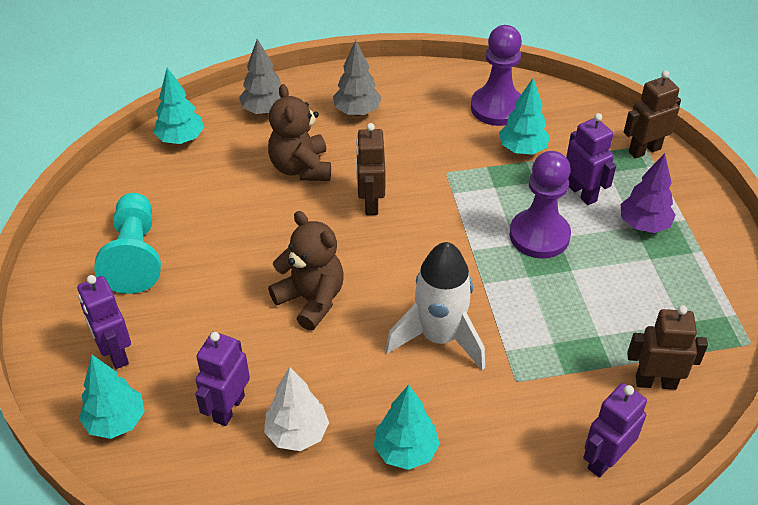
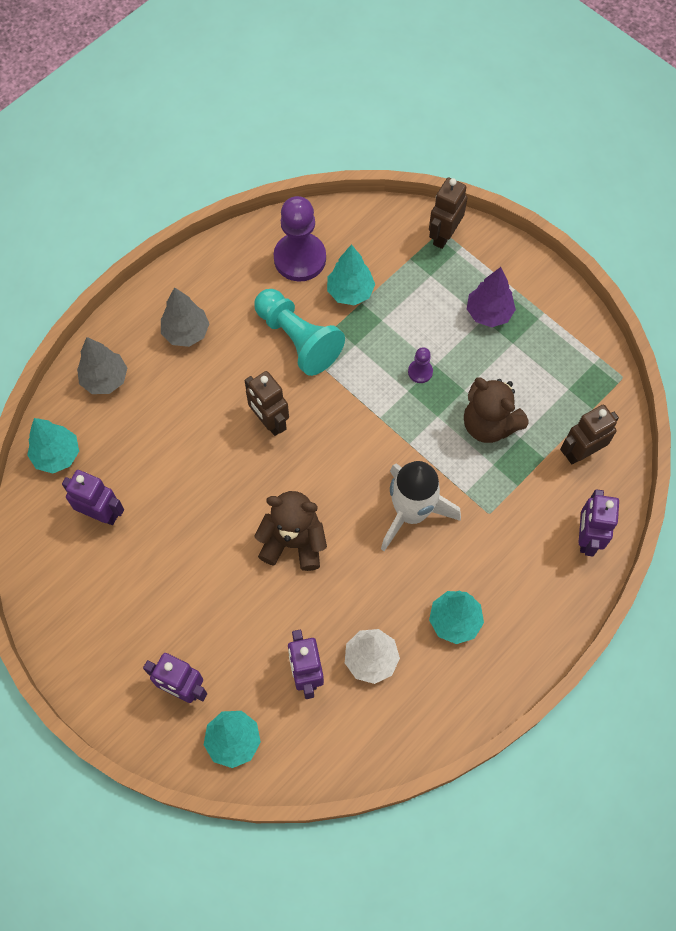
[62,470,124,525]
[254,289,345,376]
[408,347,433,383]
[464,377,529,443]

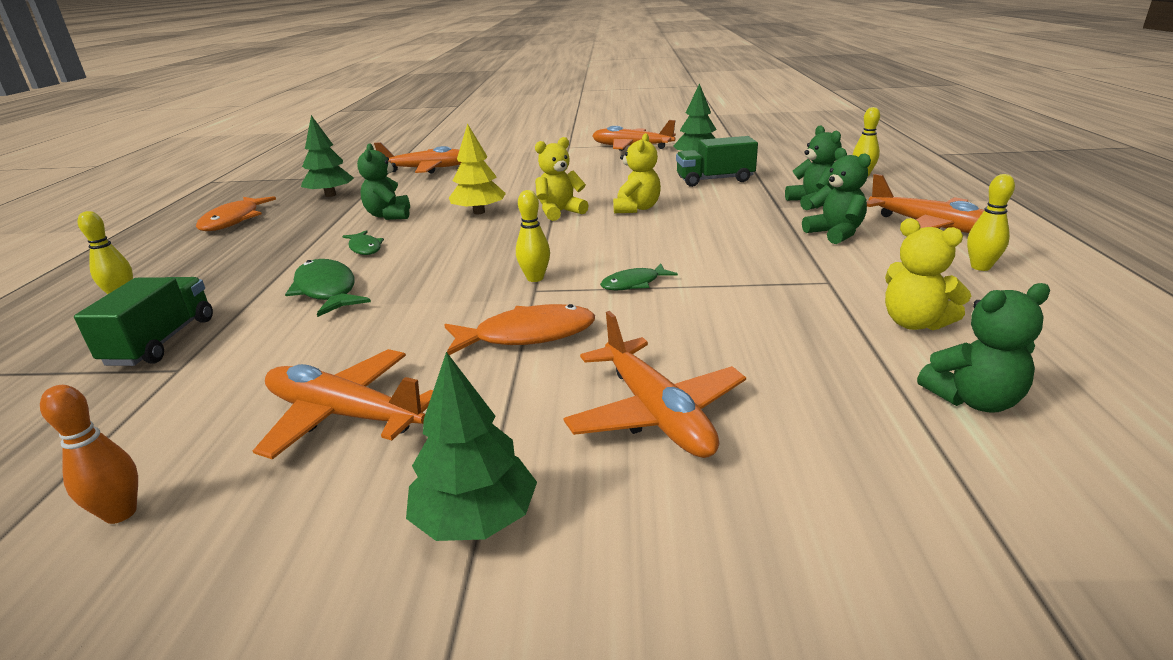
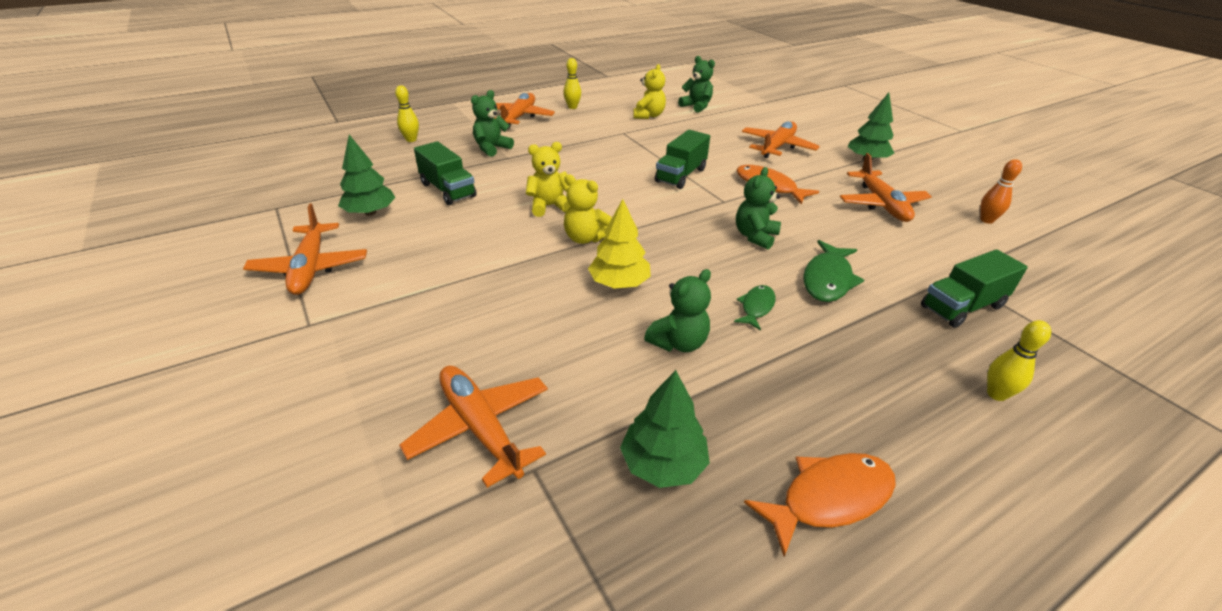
[655,130,710,189]
[736,167,781,249]
[516,190,550,282] (first image)

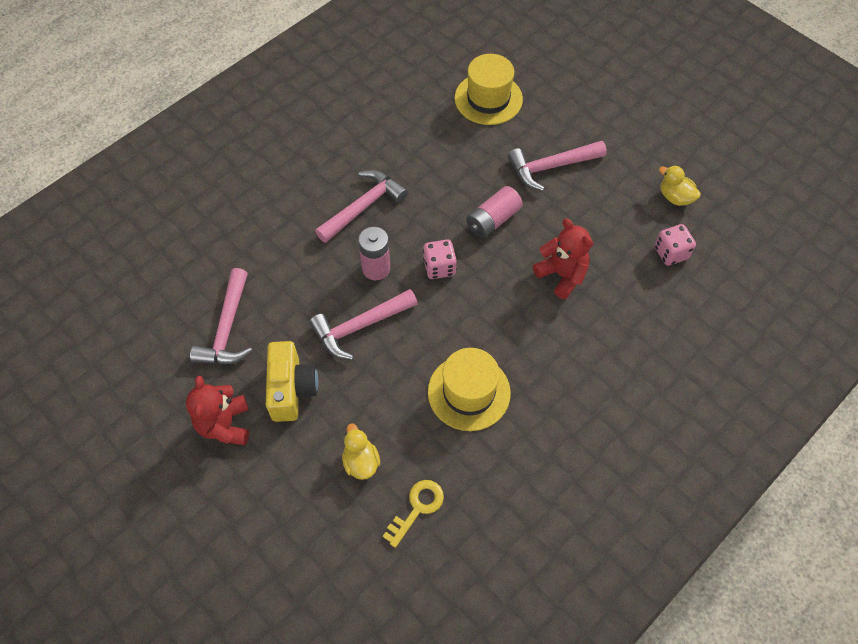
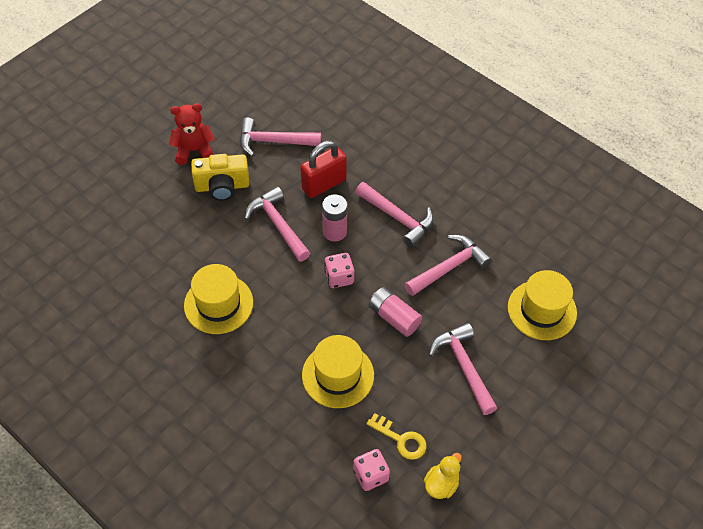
[300,141,347,198]
[302,335,374,408]
[366,413,427,460]
[404,235,492,296]
[342,423,380,480] (first image)

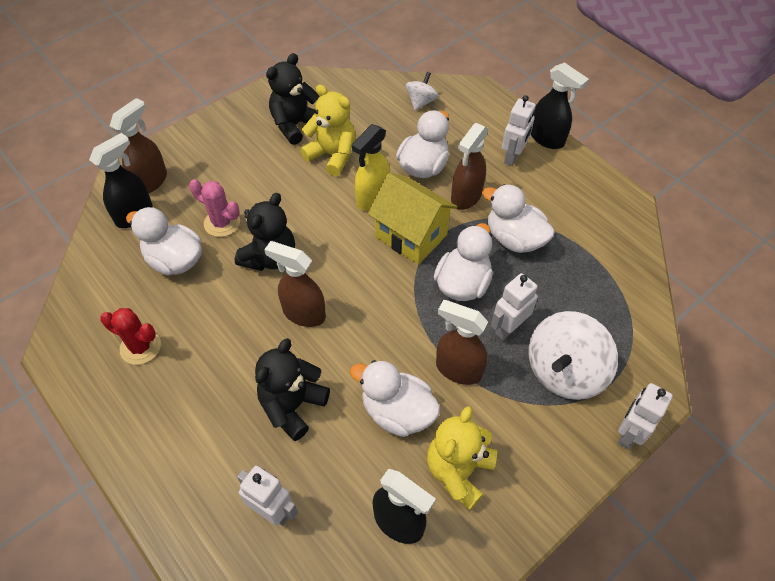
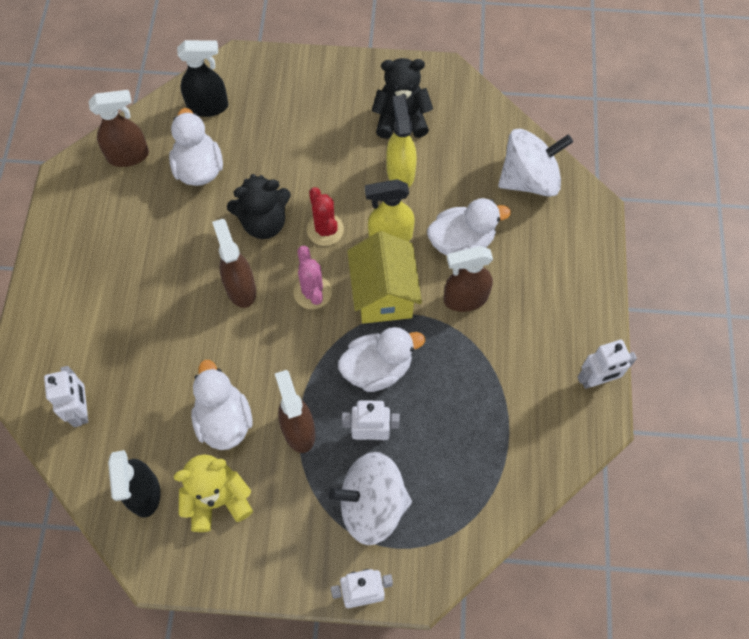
[88,90,149,167]
[293,246,332,309]
[307,187,344,246]
[386,95,417,188]
[498,129,573,197]
[578,340,637,389]
[255,338,330,441] (first image)
[482,184,555,253] (first image)
[531,62,589,149] (first image)

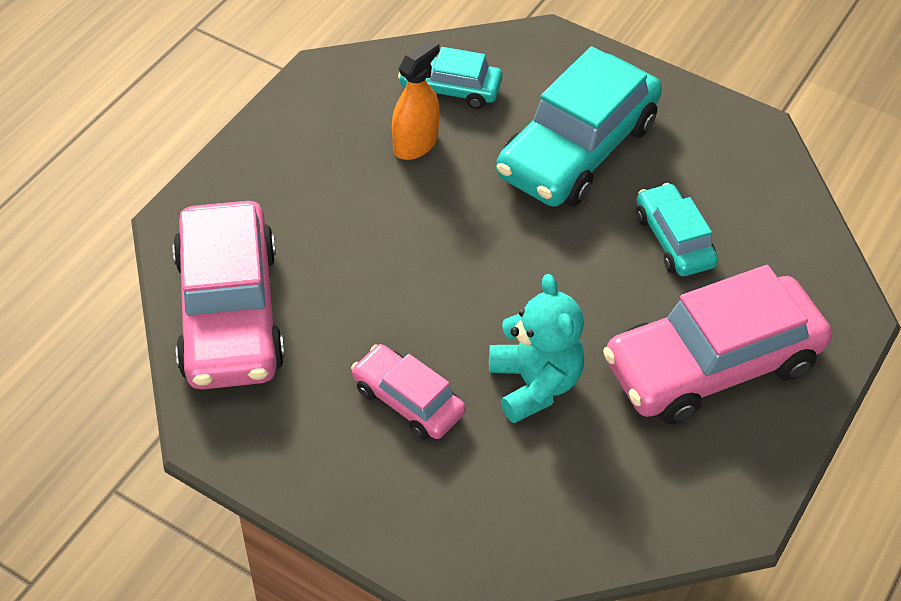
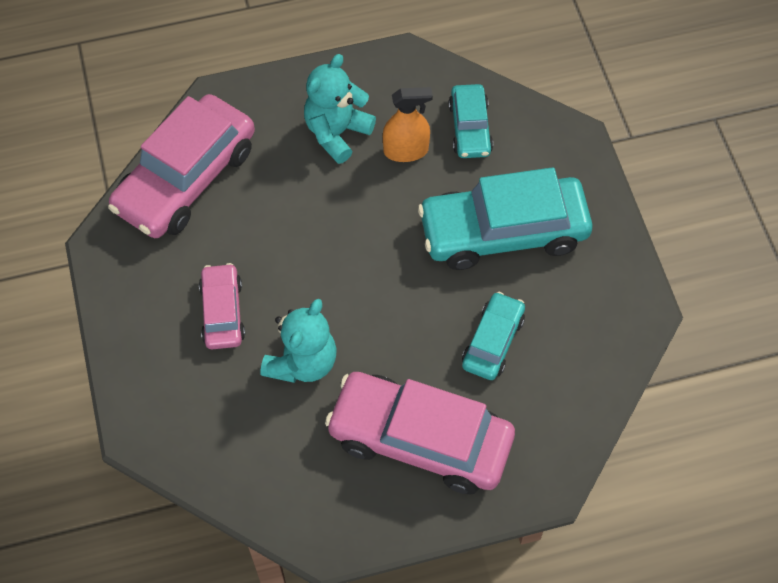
[304,54,376,164]
[449,84,493,158]

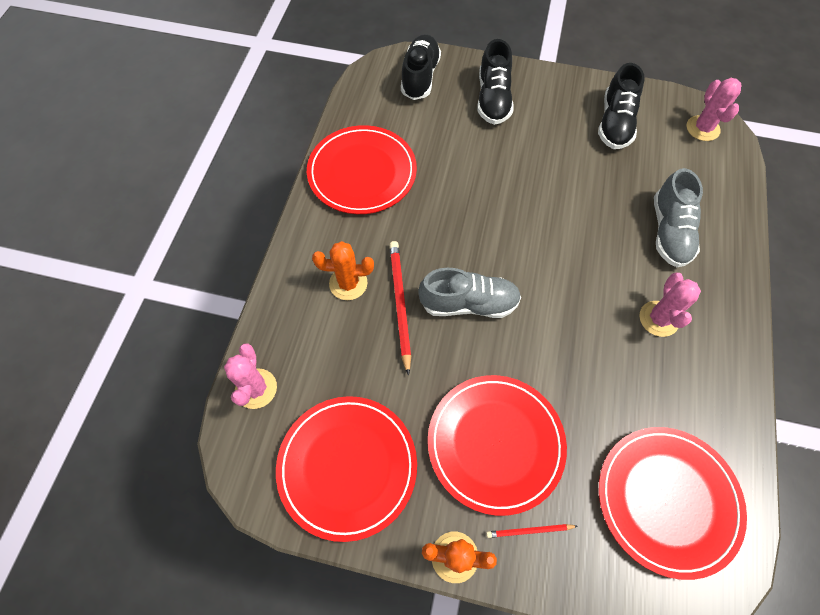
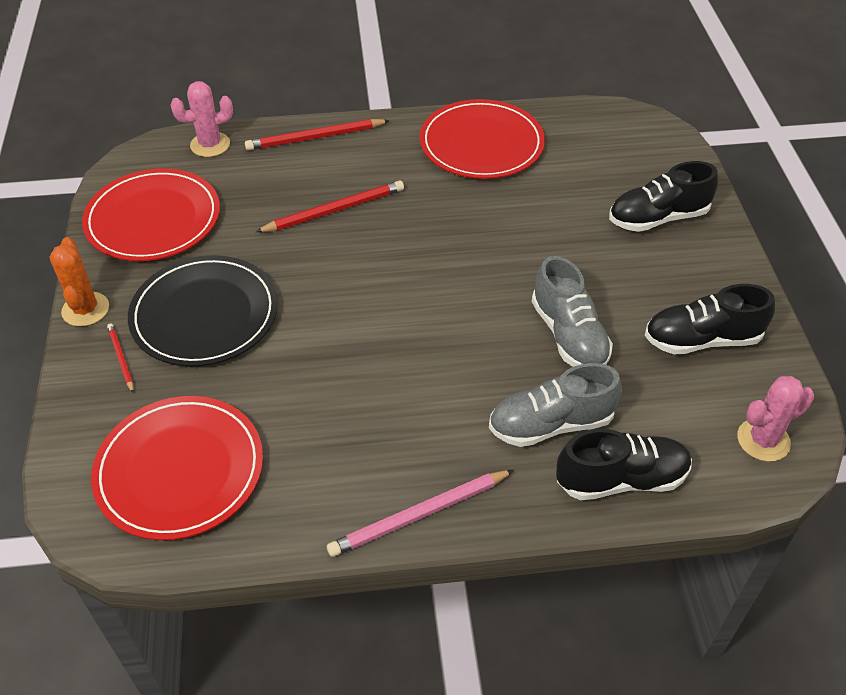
[128,255,278,367]
[245,119,390,151]
[327,470,514,557]
[532,256,613,367]
[556,429,692,500]
[312,241,374,300] (first image)
[639,273,701,337] (first image)

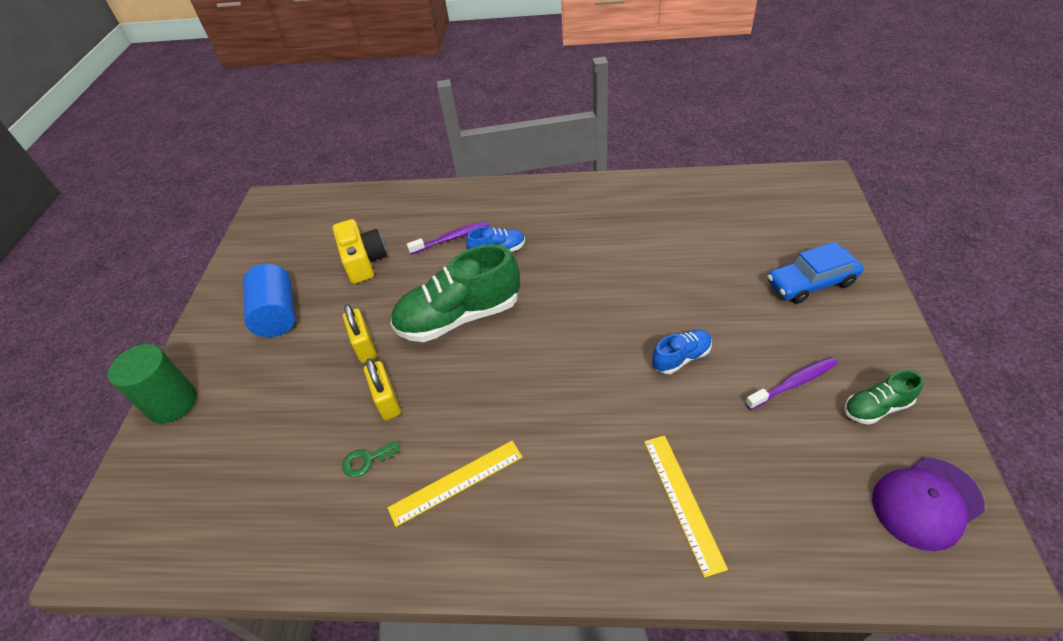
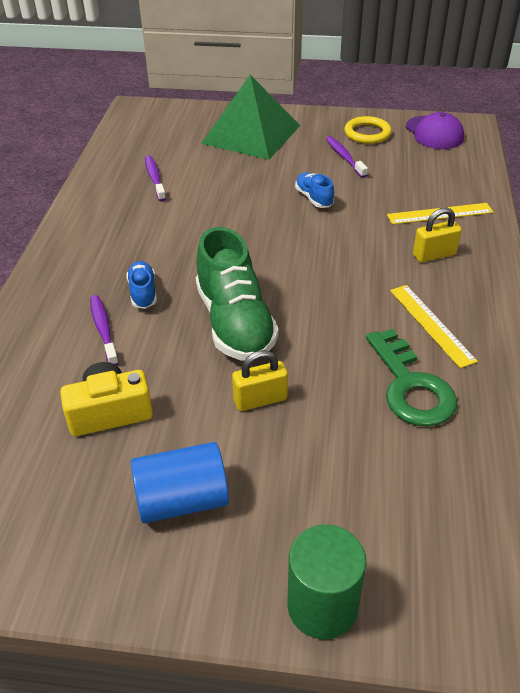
[145,155,166,202]
[201,75,300,160]
[344,116,392,144]
[366,329,457,427]
[413,208,462,262]

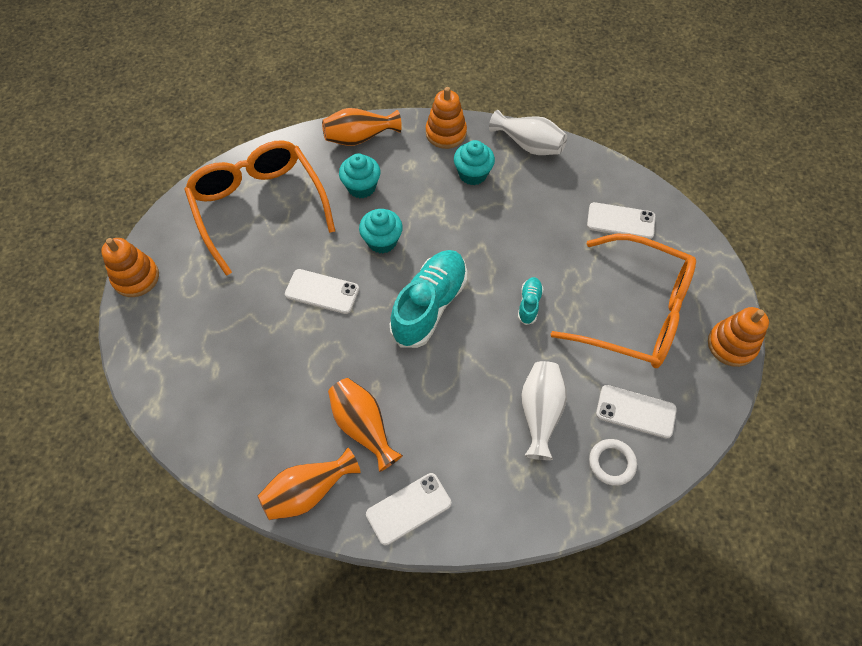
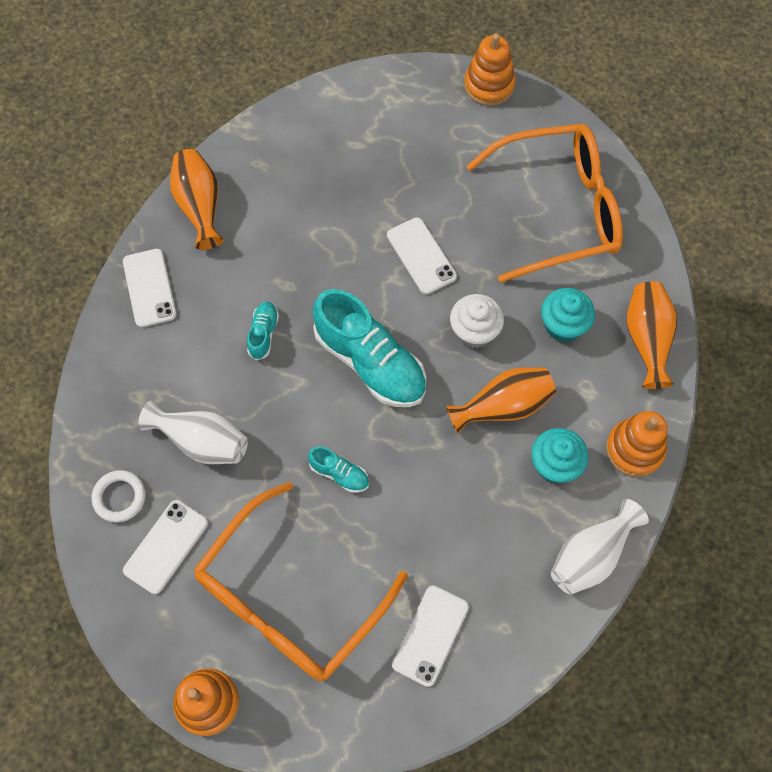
[247,301,279,360]
[387,217,457,294]
[446,367,556,435]
[450,294,504,348]

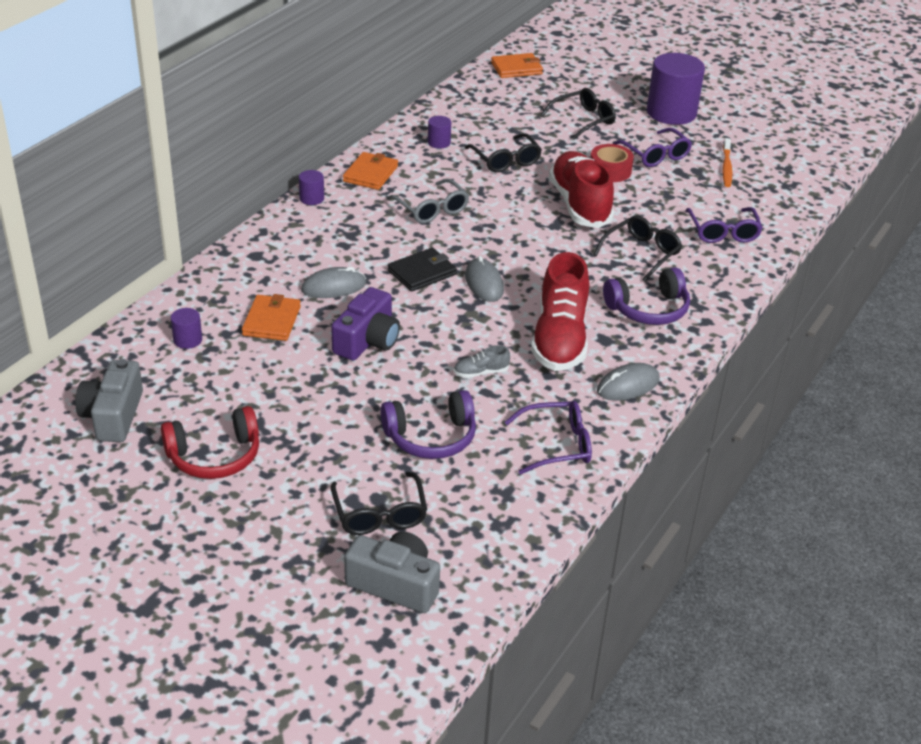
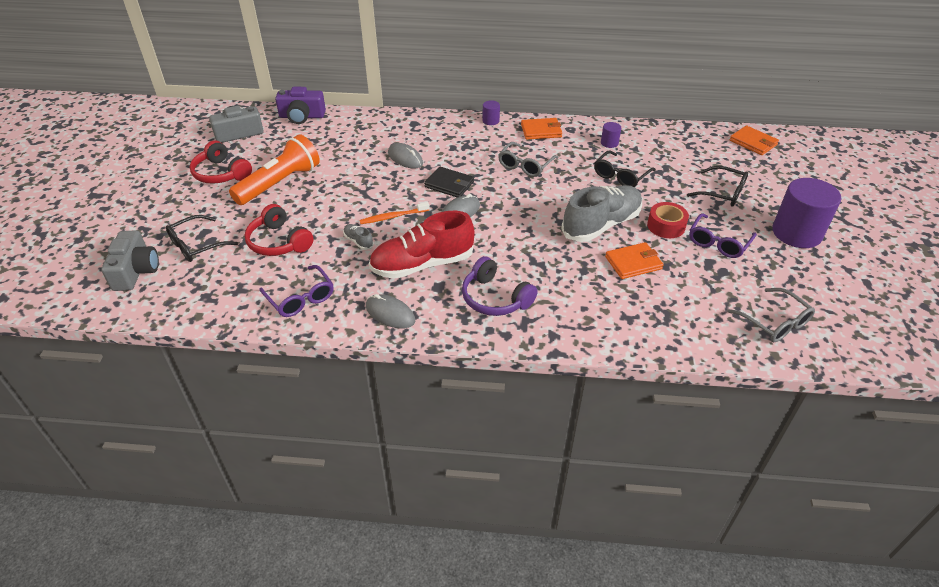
[229,134,320,205]
[245,204,313,256]
[275,87,326,124]
[359,202,430,224]
[561,185,642,242]
[605,242,664,279]
[727,288,815,342]
[171,308,202,349] (first image)
[593,215,682,282] (first image)
[685,207,763,243] (first image)

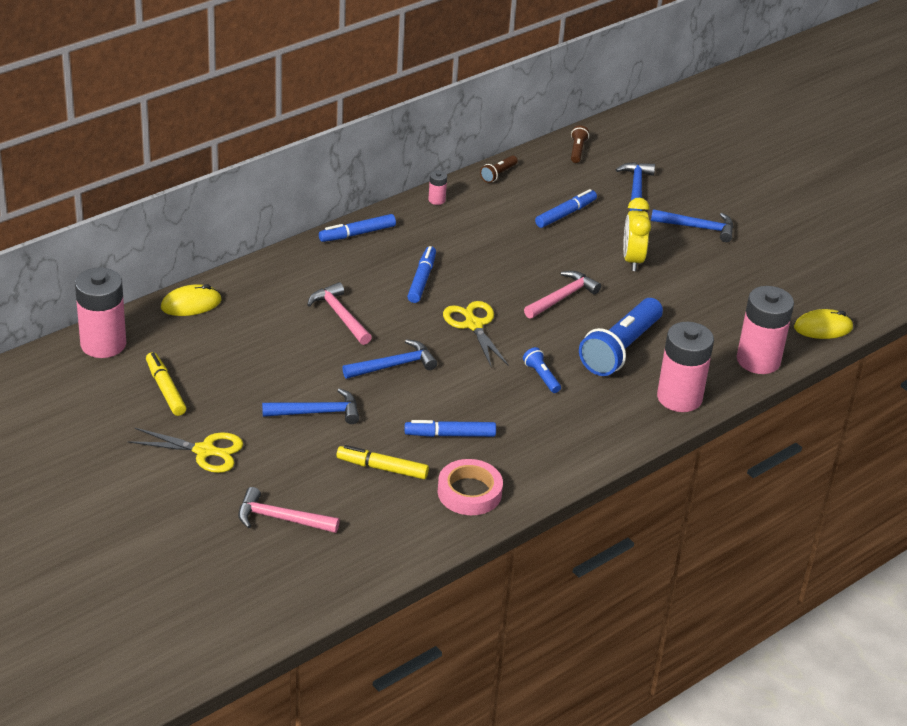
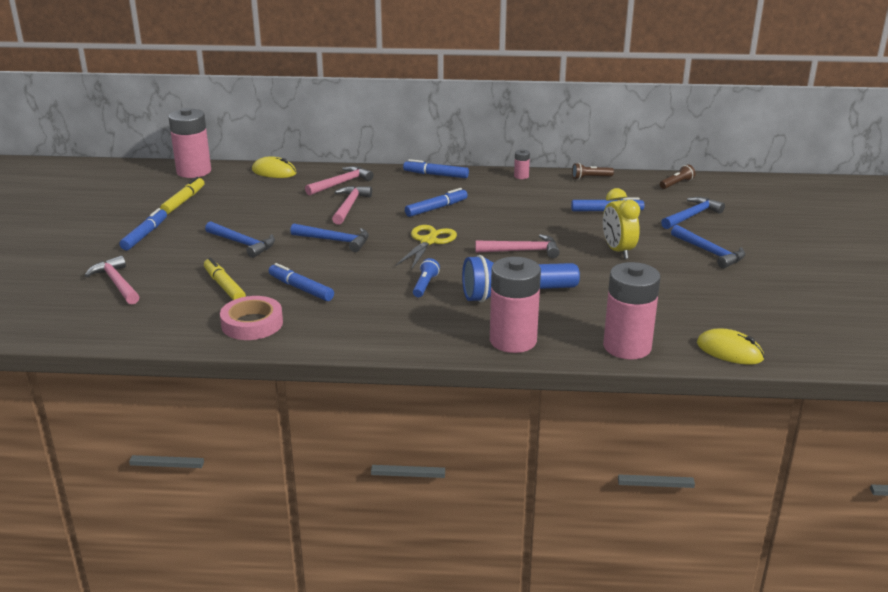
[119,208,167,250]
[305,166,373,196]
[603,188,640,259]

